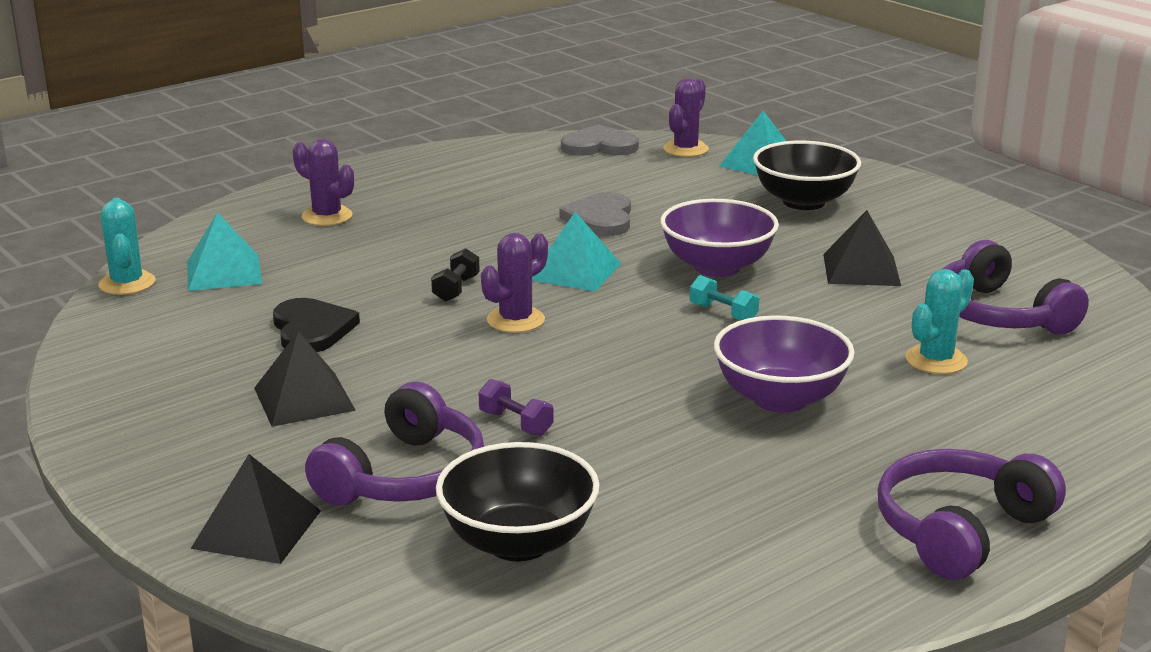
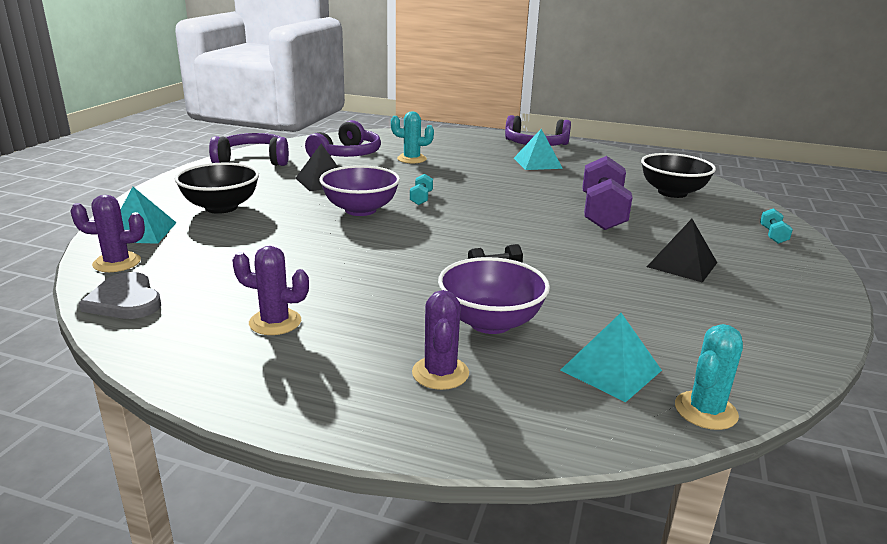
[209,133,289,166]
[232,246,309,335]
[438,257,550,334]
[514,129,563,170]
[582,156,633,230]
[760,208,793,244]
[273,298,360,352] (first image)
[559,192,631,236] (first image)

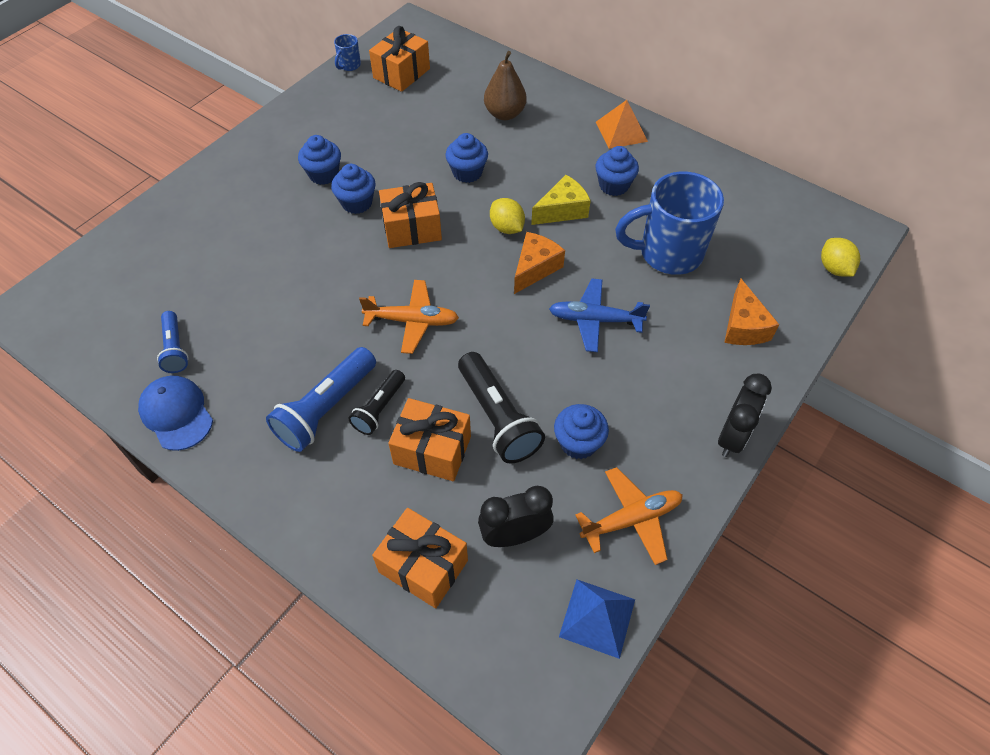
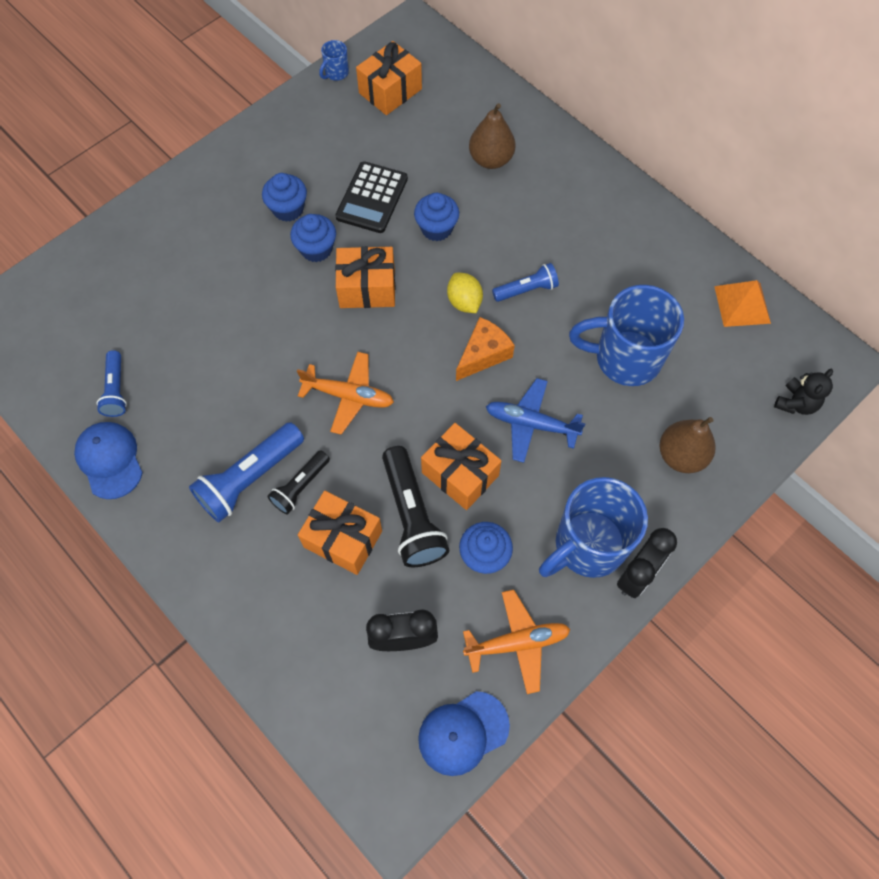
[335,161,408,233]
[418,691,510,776]
[421,423,502,510]
[492,263,559,302]
[539,477,648,578]
[659,417,716,473]
[714,280,771,327]
[774,369,833,415]
[595,146,639,196] (first image)

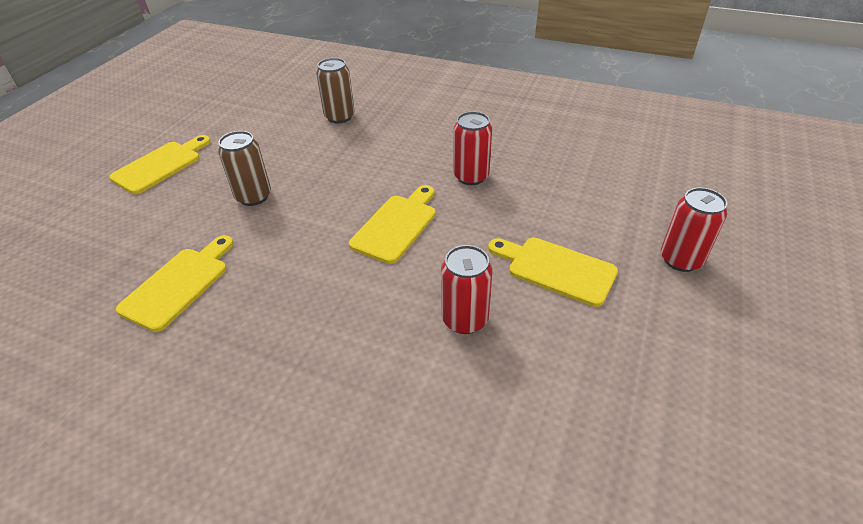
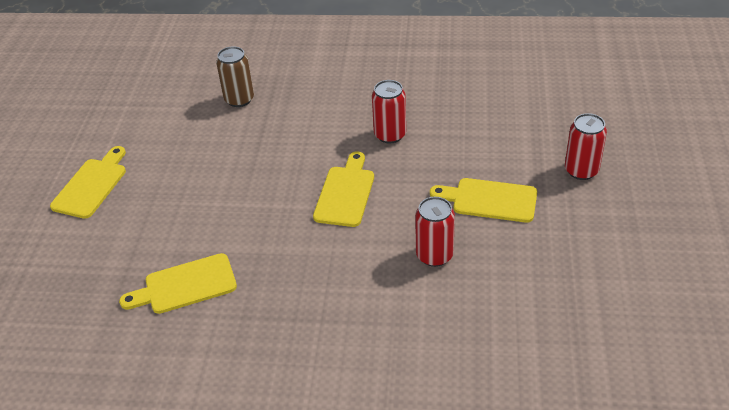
[119,253,237,314]
[218,131,271,206] (first image)

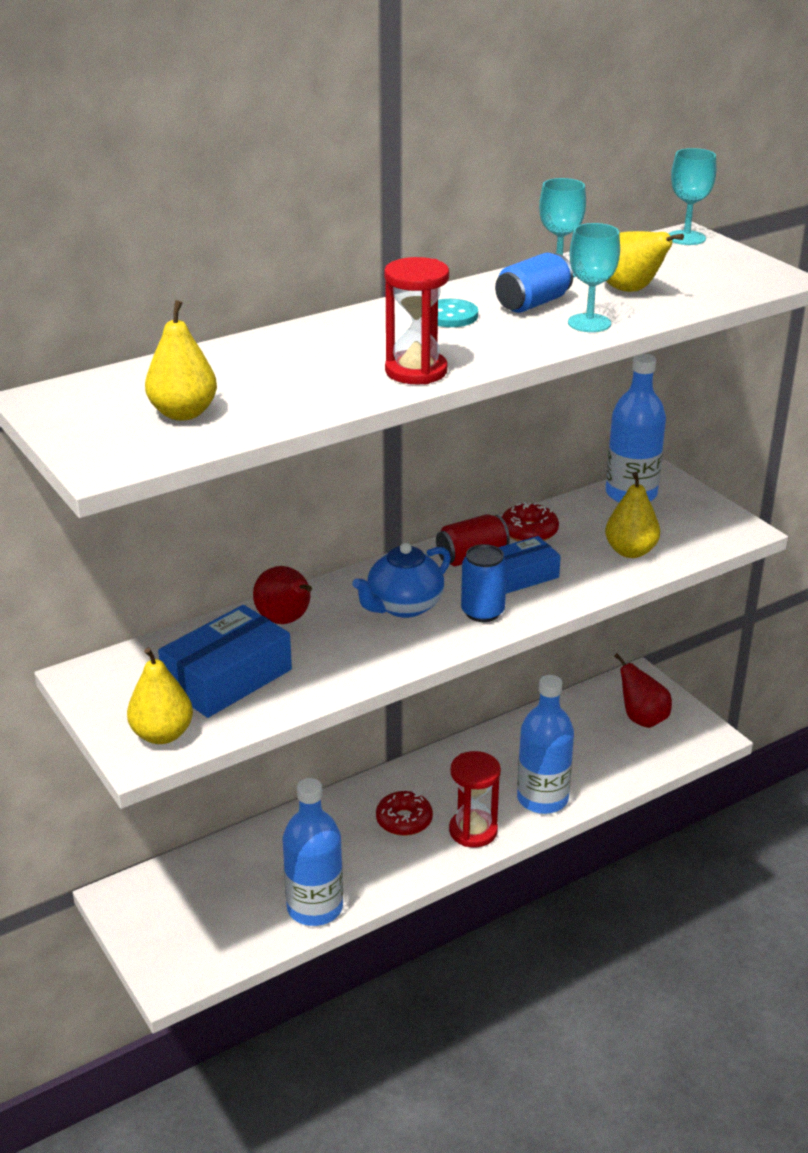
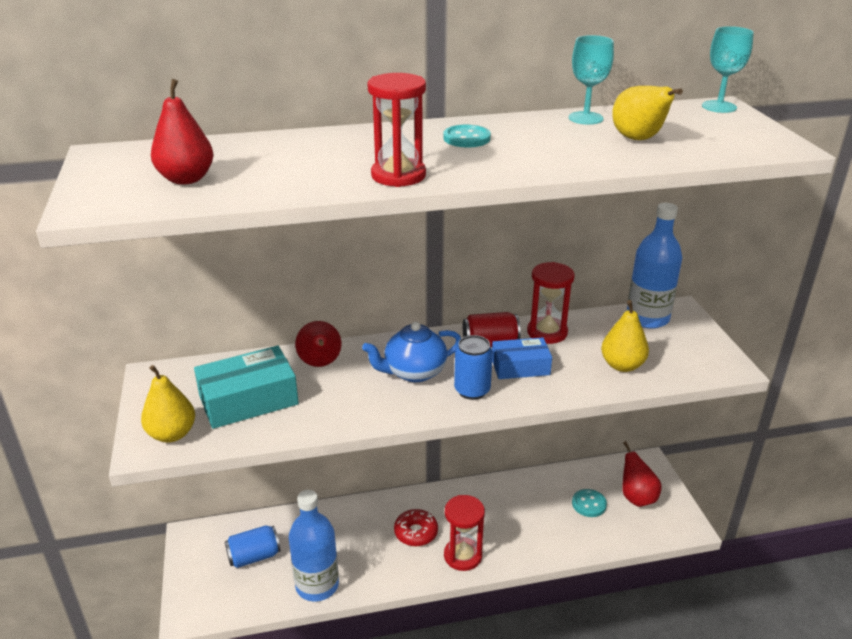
[151,79,213,185]
[194,346,299,429]
[225,525,281,568]
[527,262,575,344]
[572,489,607,517]
[517,675,574,814] (first image)
[568,223,620,332] (first image)

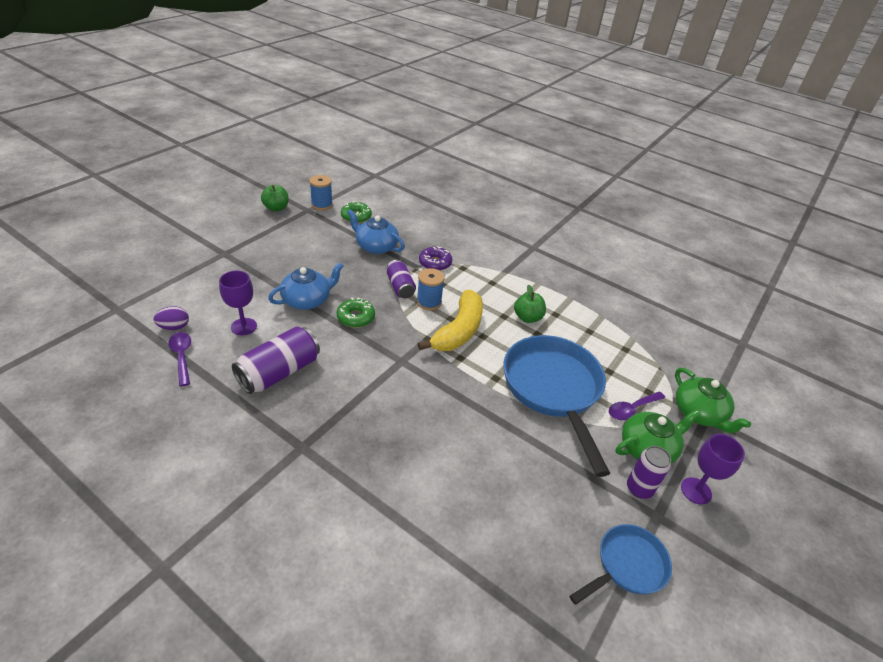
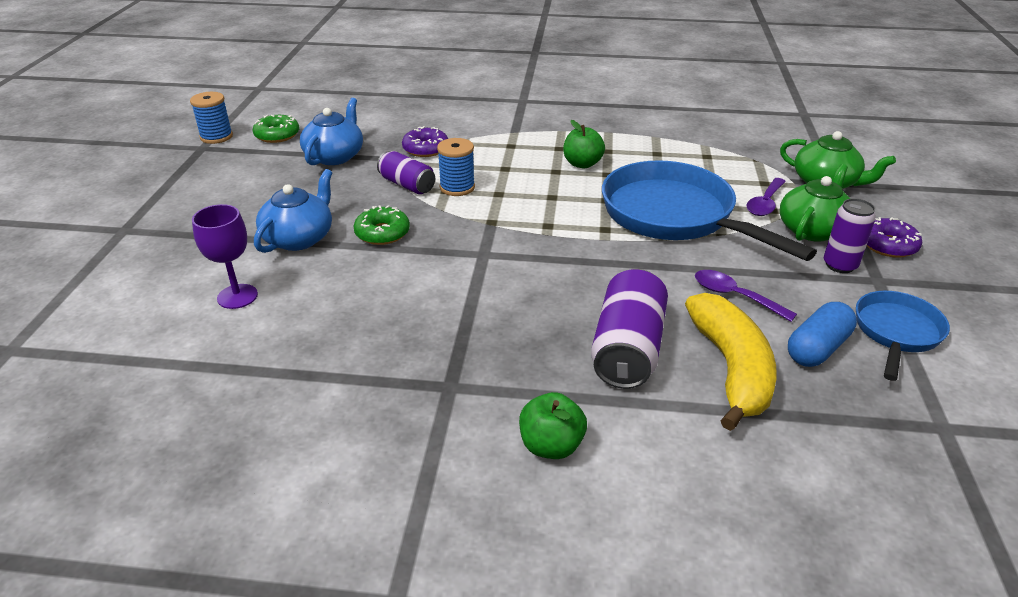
[300,98,363,165]
[519,392,587,459]
[591,269,668,389]
[685,293,777,431]
[695,270,797,322]
[788,302,857,367]
[867,217,922,258]
[153,306,189,330] (first image)

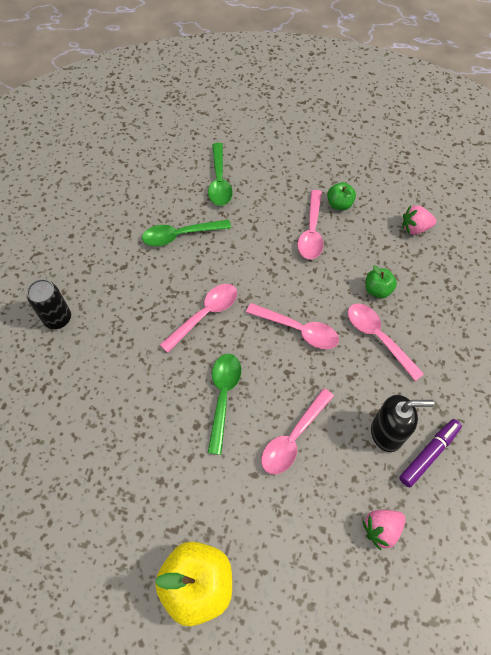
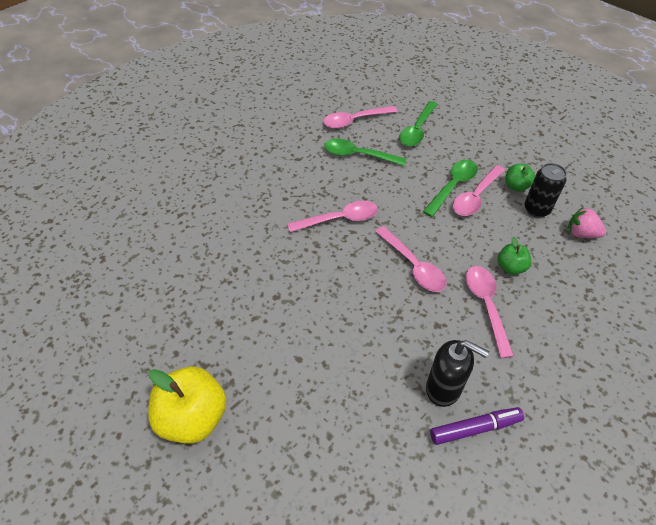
[323,106,398,129]
[423,160,478,217]
[524,163,567,218]
[362,510,406,550] (first image)

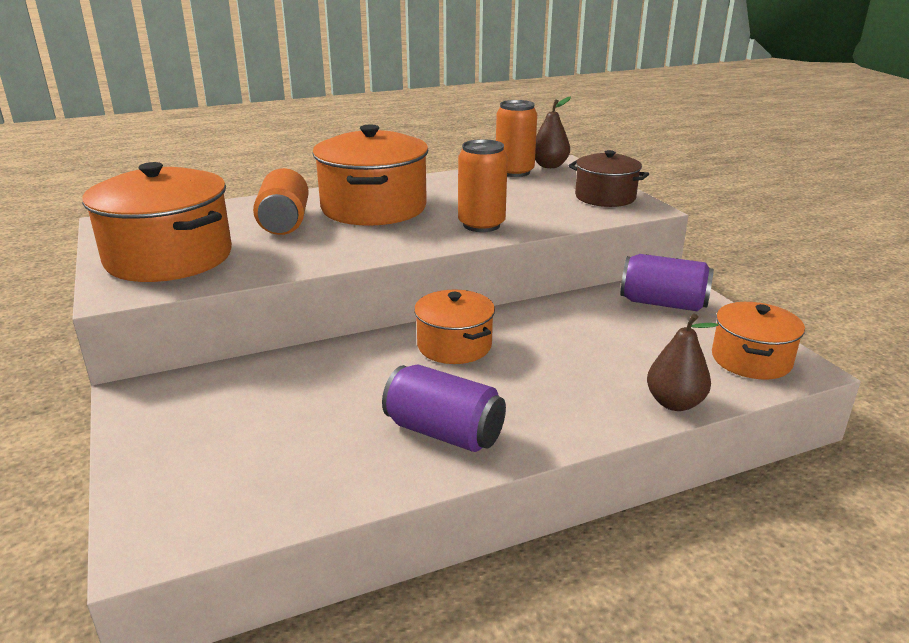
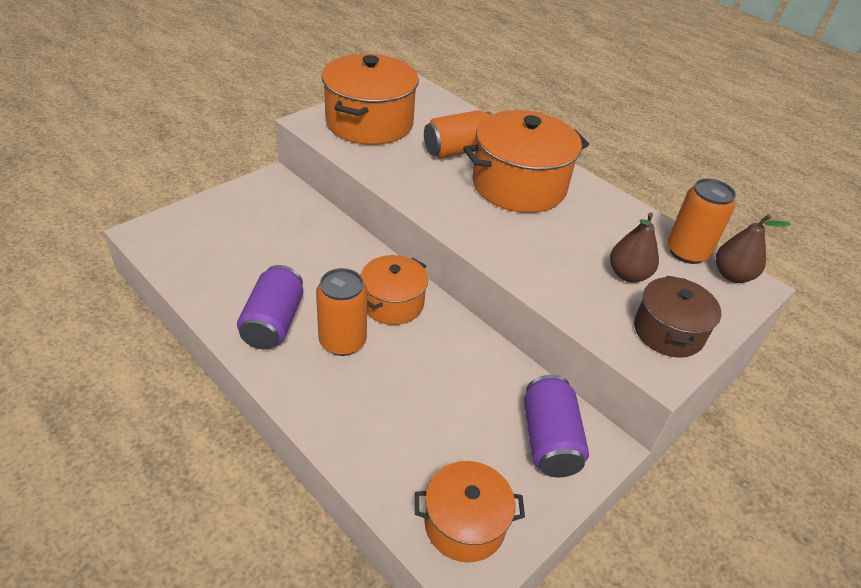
[316,268,368,356]
[610,212,659,282]

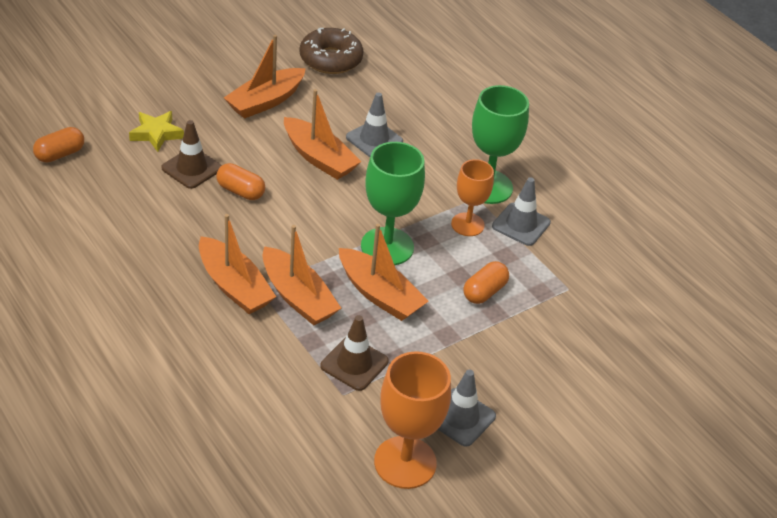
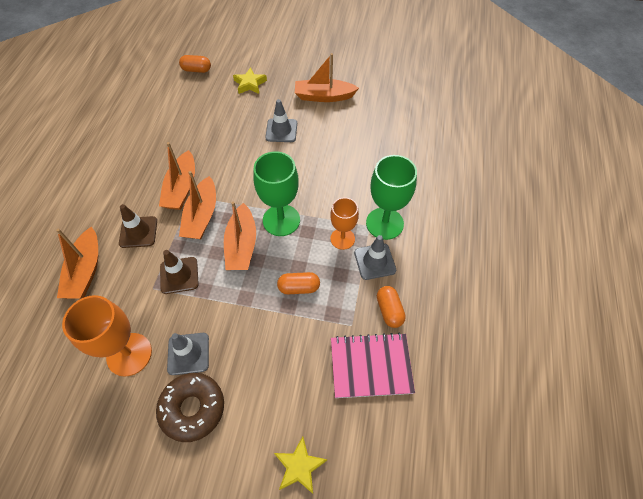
[56,227,98,299]
[119,204,157,248]
[156,373,224,442]
[265,99,297,142]
[274,436,327,494]
[331,333,415,398]
[377,286,406,328]

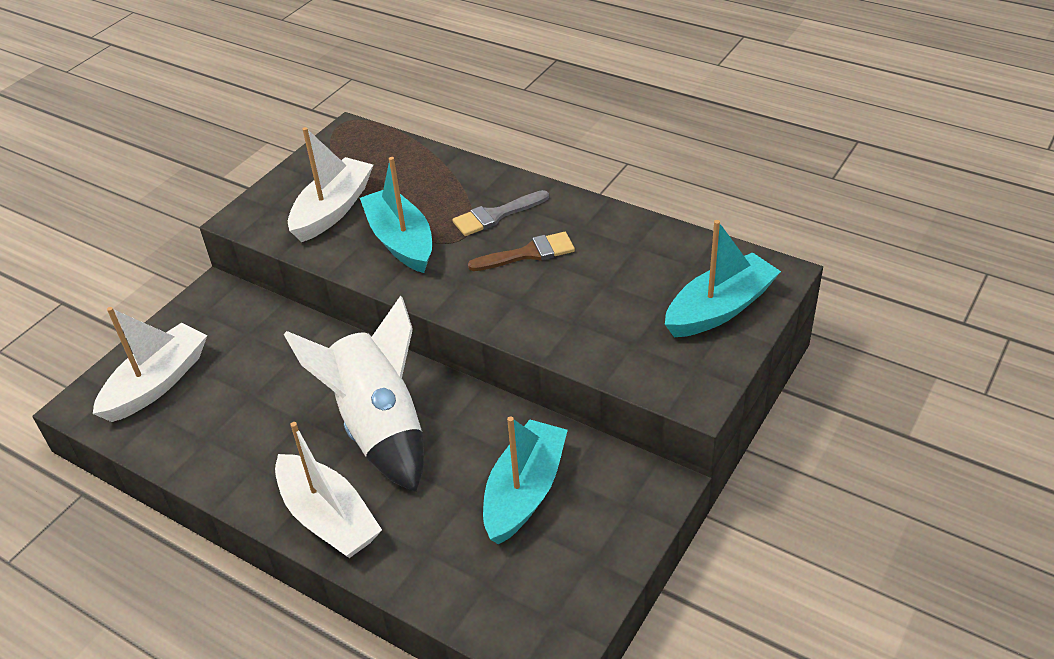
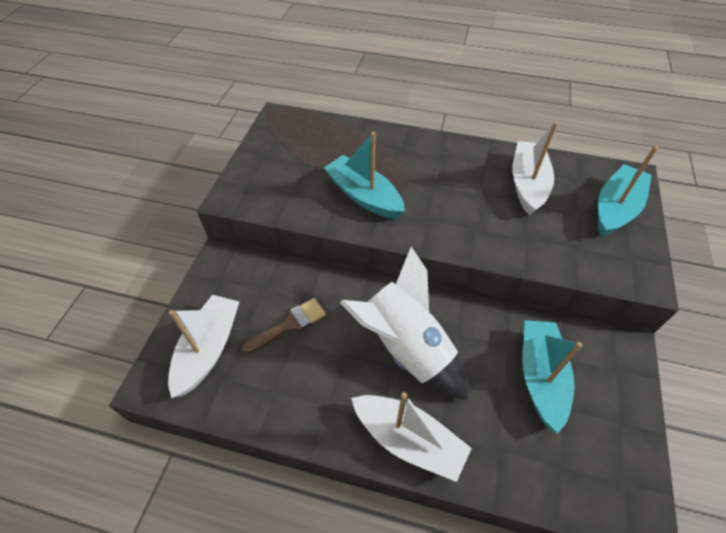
[242,298,326,353]
[512,122,558,215]
[452,190,549,236] (first image)

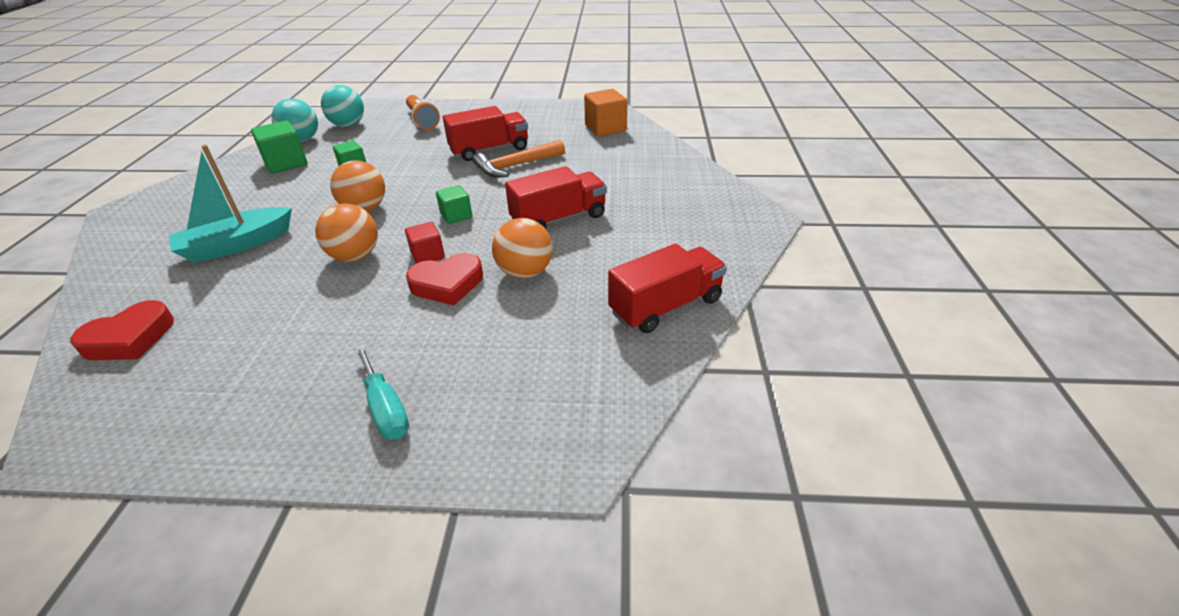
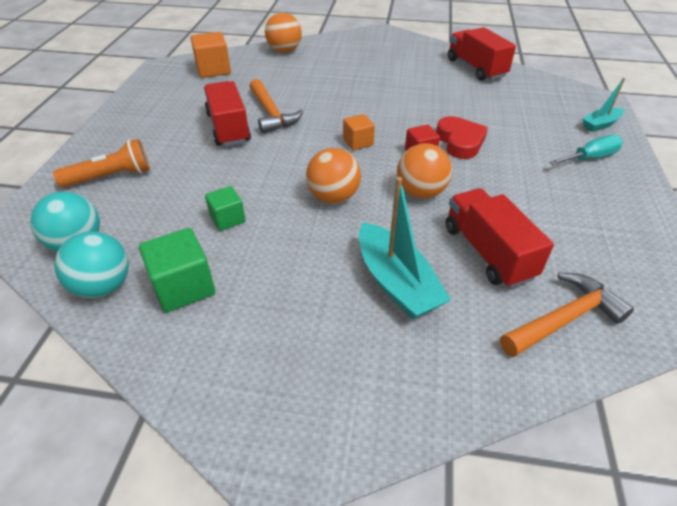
[265,13,302,53]
[343,114,375,150]
[446,188,554,288]
[500,273,634,357]
[582,78,625,132]

